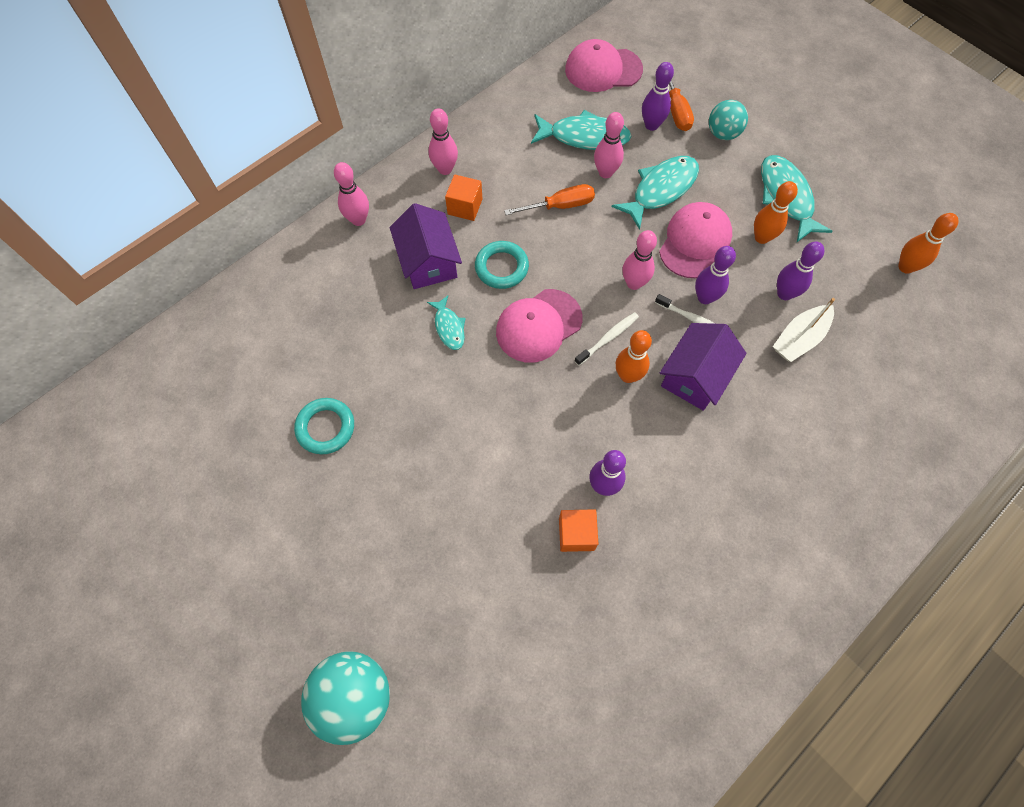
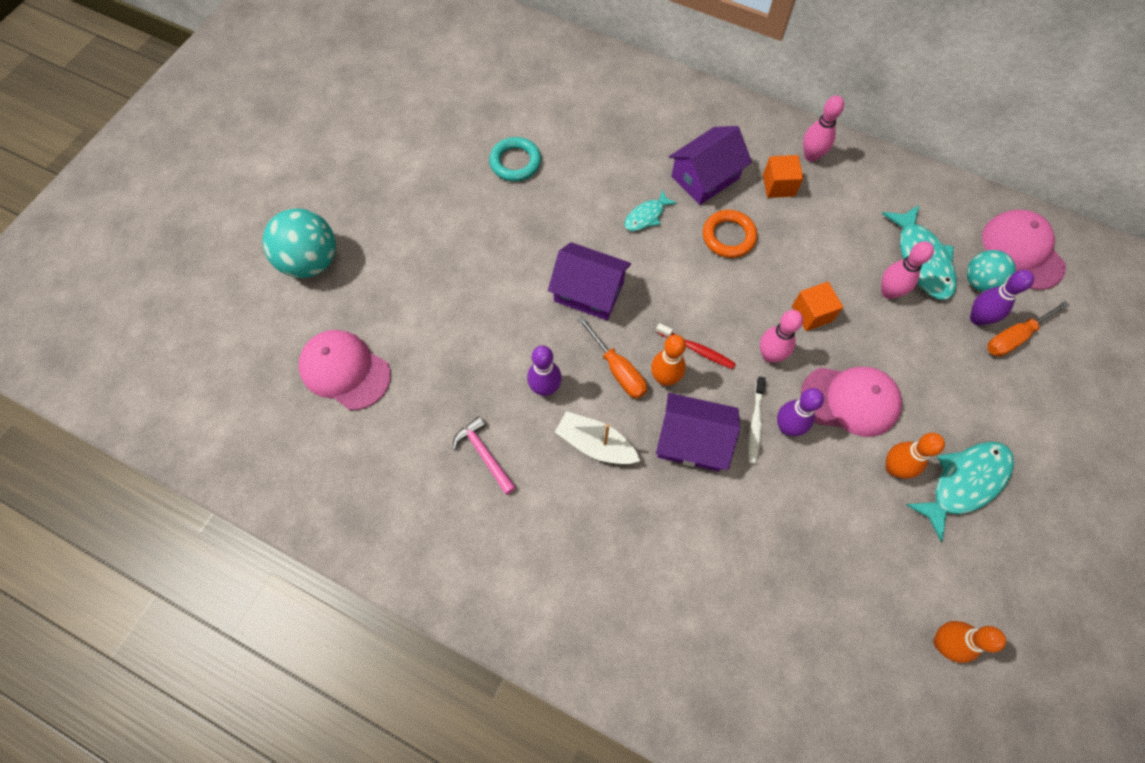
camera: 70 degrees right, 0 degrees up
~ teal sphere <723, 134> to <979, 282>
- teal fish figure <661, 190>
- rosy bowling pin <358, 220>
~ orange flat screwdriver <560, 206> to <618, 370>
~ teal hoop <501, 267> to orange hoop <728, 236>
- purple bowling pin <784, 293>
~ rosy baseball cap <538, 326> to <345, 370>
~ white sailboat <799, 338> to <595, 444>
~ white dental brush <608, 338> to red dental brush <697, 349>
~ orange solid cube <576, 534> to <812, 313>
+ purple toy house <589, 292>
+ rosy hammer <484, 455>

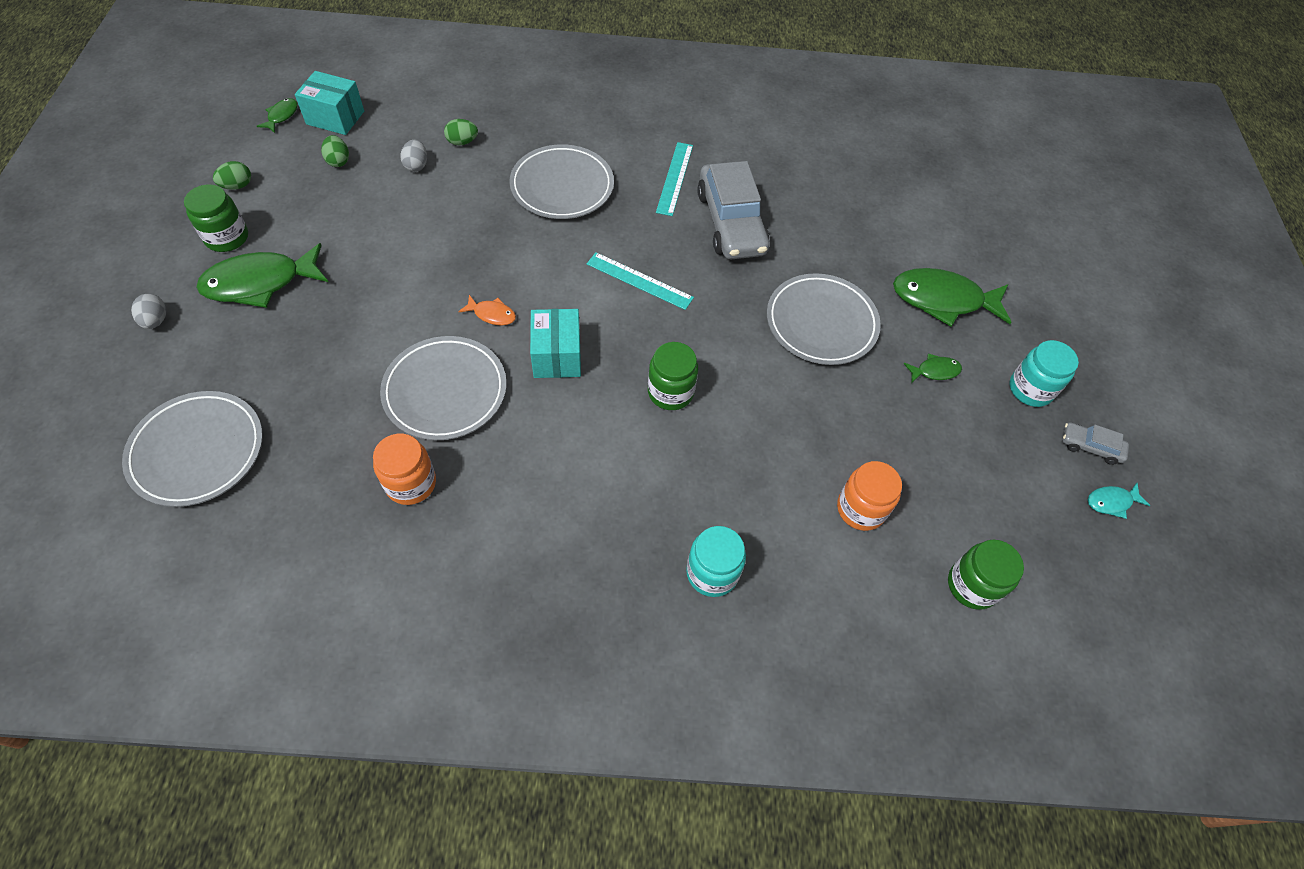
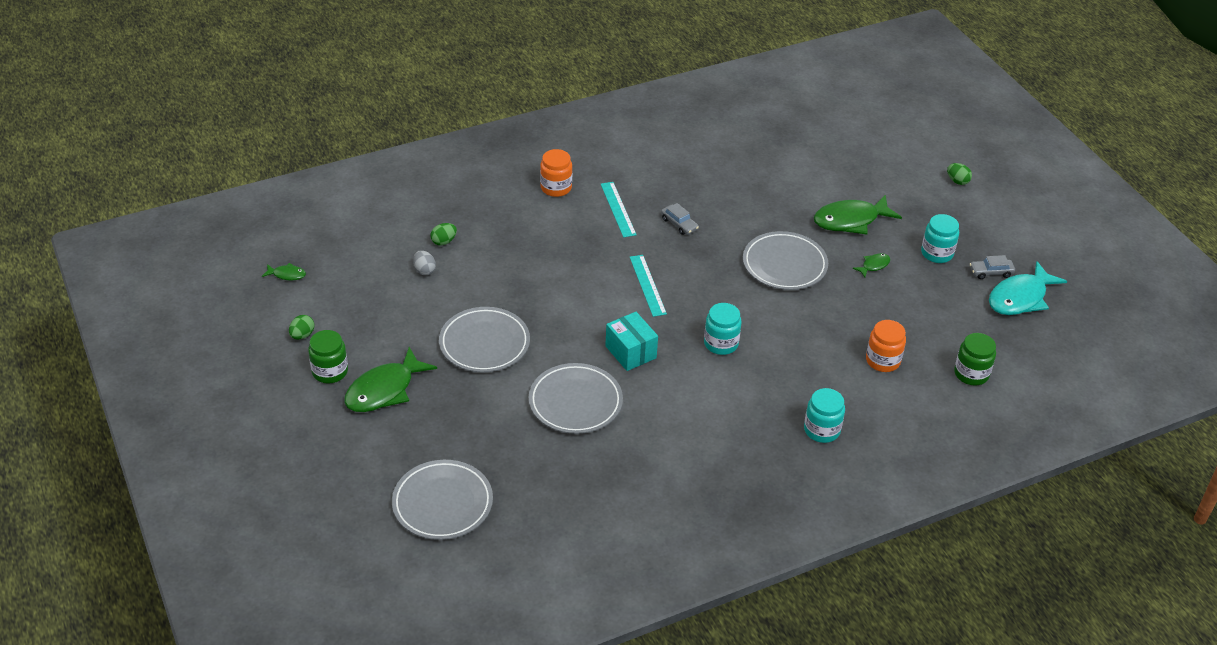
camera: 25 degrees left, 15 degrees down
- teal package <335, 118>
~ emerald fish figure <281, 116> = <287, 275> 105 degrees clockwise
~ emerald egg <338, 161> to <957, 181>
~ gray plate <562, 186> to <484, 343>
~ gray toy car <731, 222> = <679, 224> x0.45
~ teal straightedge <639, 281> = <647, 285> 75 degrees clockwise
- gray egg <156, 321>
- orange fish figure <492, 314>
~ emerald jam jar <670, 392> to teal jam jar <721, 343>
~ orange jam jar <411, 483> to <556, 188>
~ teal fish figure <1111, 502> = <1020, 298> x2.16

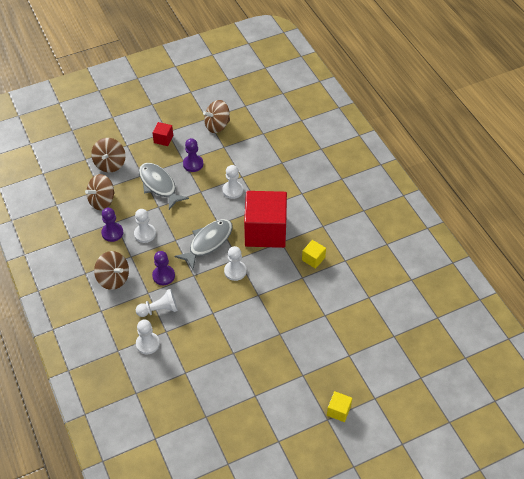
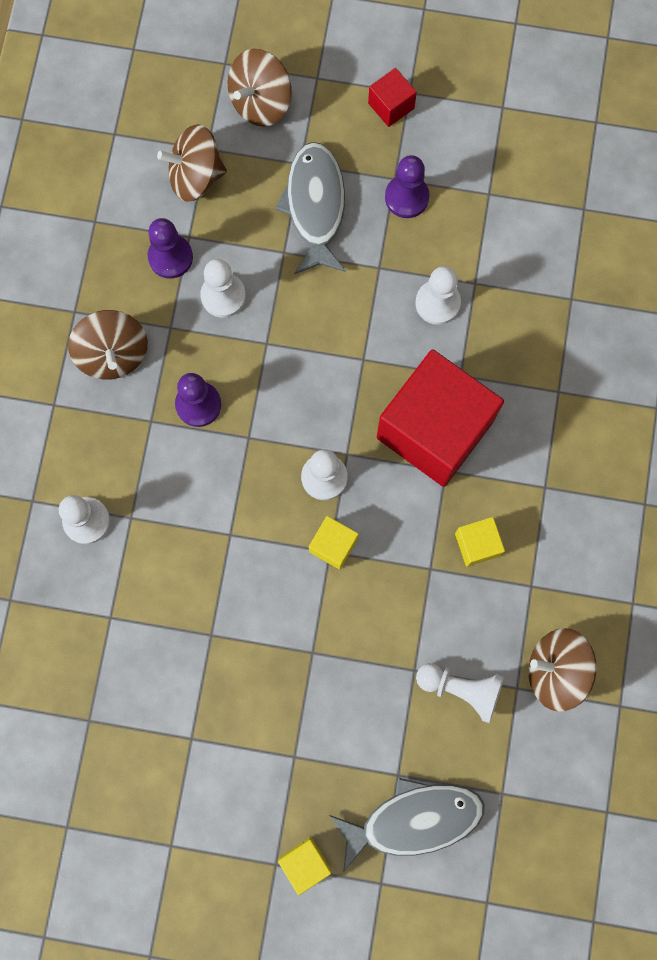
camera: 35 degrees right, 25 degrees up
~ brown whirligig <217, 125> to <556, 671>
~ gray fish figure <208, 242> to <414, 819>
~ white chess pawn <159, 309> to <461, 689>
+ golden solid cube <333, 545>

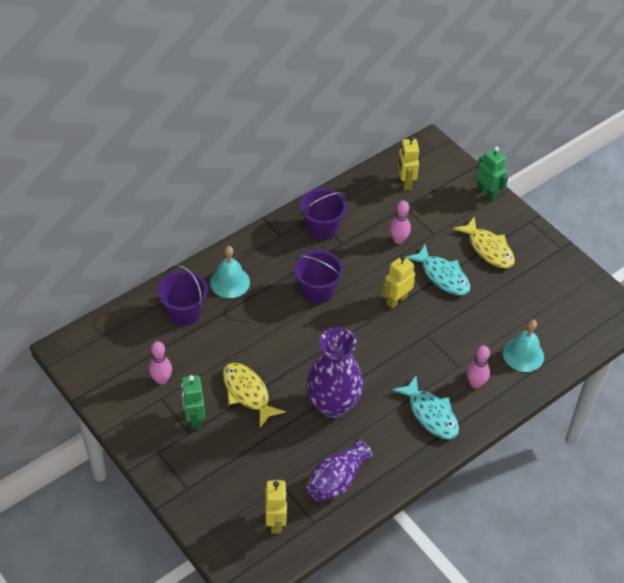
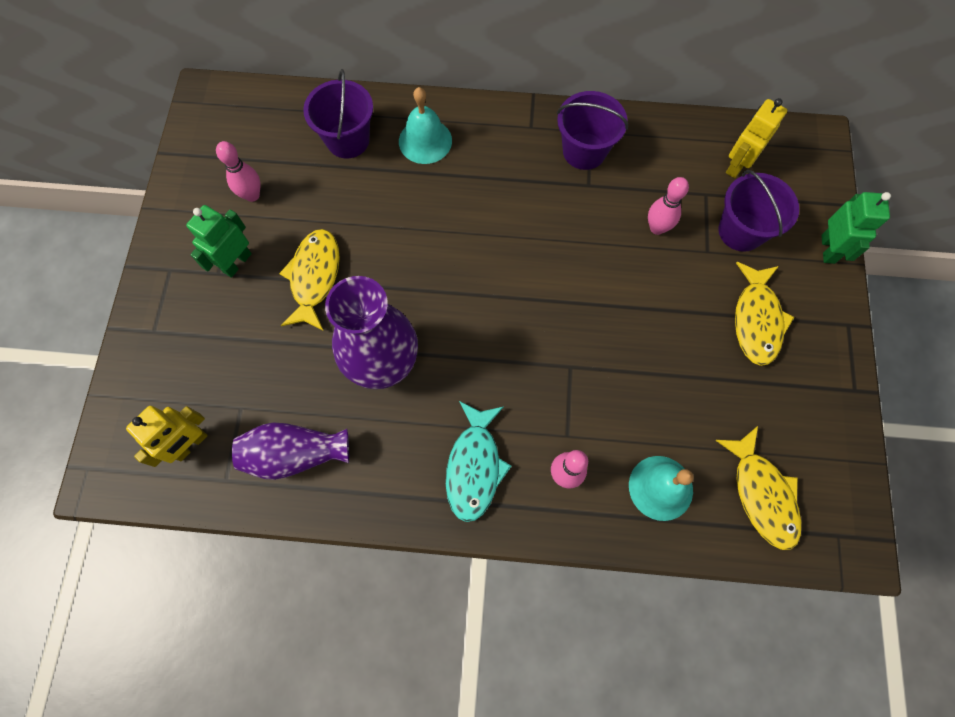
camera: 45 degrees right, 20 degrees up
- teal fish figure <442, 276>
~ purple pail <317, 291> to <741, 231>
- golden toy robot <396, 300>
+ golden fish figure <761, 494>

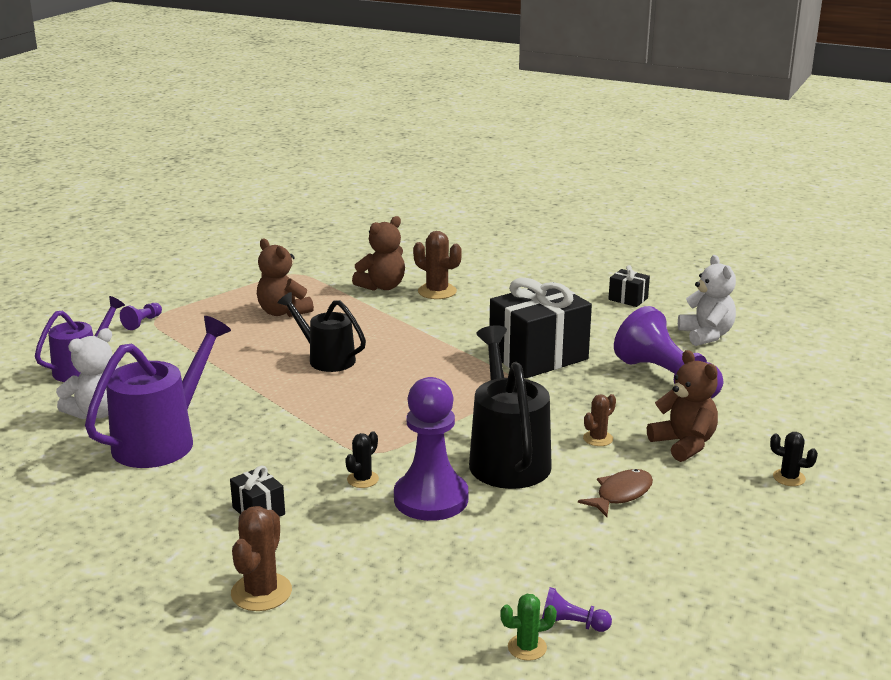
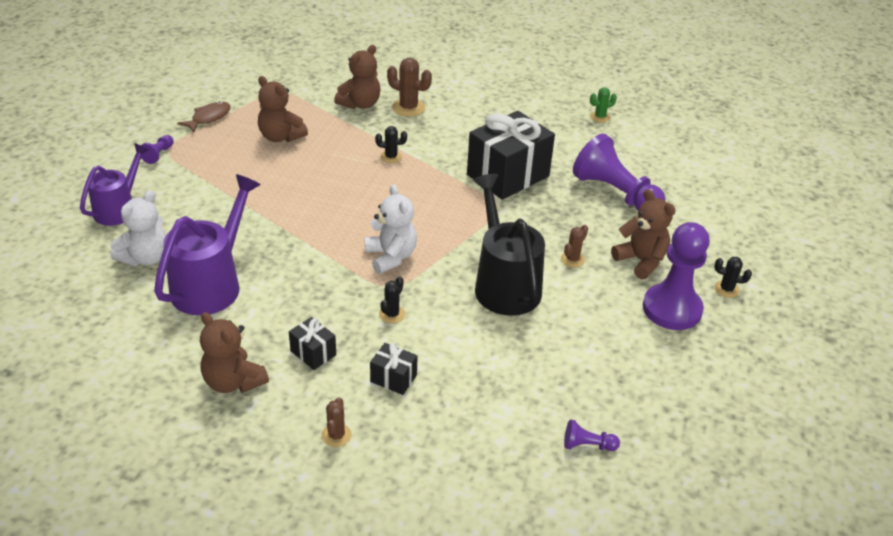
camera: 10 degrees left, 15 degrees up
~ white teddy <706, 335> to <391, 257>
~ black gift <628, 299> to <393, 378>
- black sprinkling can <326, 358>
~ purple chess pawn <431, 499> to <672, 309>
~ brown fish figure <621, 494> to <209, 118>
~ brown prickly plant <261, 592> = <336, 435> x0.61
~ emerald prickly plant <527, 647> to <600, 117>
+ black prickly plant <391, 157>
+ brown teddy <233, 382>

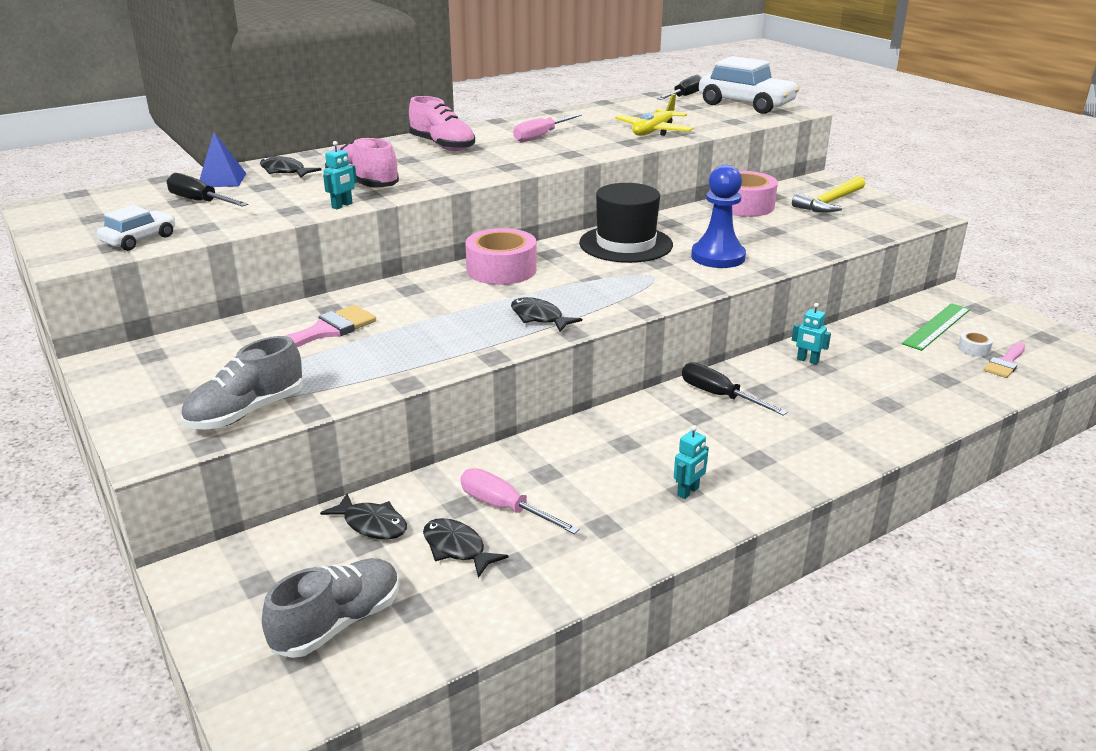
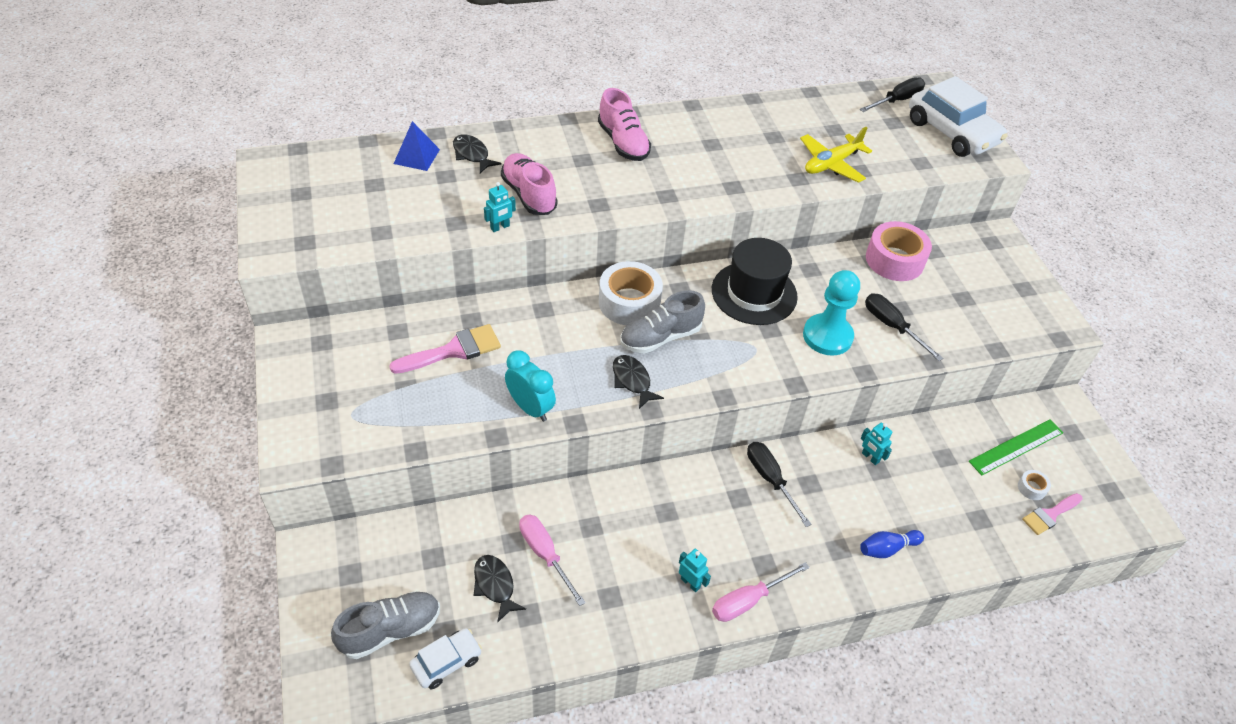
camera: 15 degrees right, 20 degrees up
~ rosy flat screwdriver <541, 136> to <748, 601>
~ cobalt chess pawn <718, 257> to teal chess pawn <827, 336>
~ black flat screwdriver <200, 202> to <892, 326>
- golden hammer <829, 202>
~ white toy car <139, 239> to <446, 662>
~ rosy roll of tape <501, 270> to white roll of tape <629, 302>
~ gray lace-up shoe <246, 412> to <660, 337>
~ teal toy robot <688, 492> = <690, 583> 105 degrees counterclockwise
- black fish figure <372, 524>
+ teal bedside clock <530, 408>
+ cobalt bowling pin <887, 548>

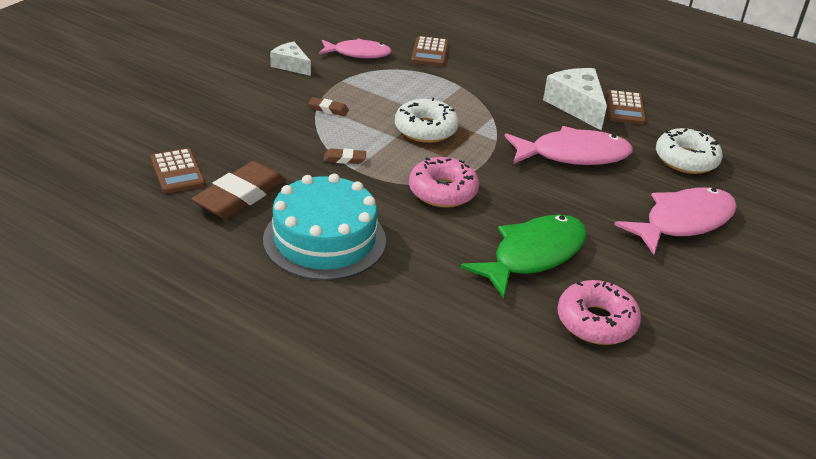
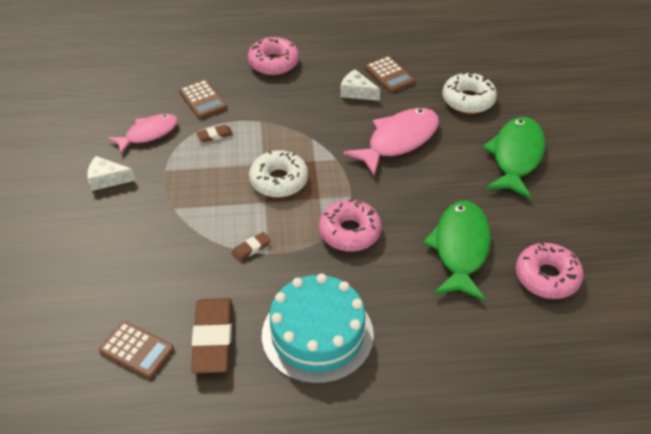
camera: 35 degrees left, 10 degrees up
~ white cheese <576, 106> = <357, 92> x0.61
~ brown eraser <328, 109> to <215, 135>
~ rosy fish figure <683, 222> to emerald fish figure <515, 157>
+ rosy donut <273, 63>

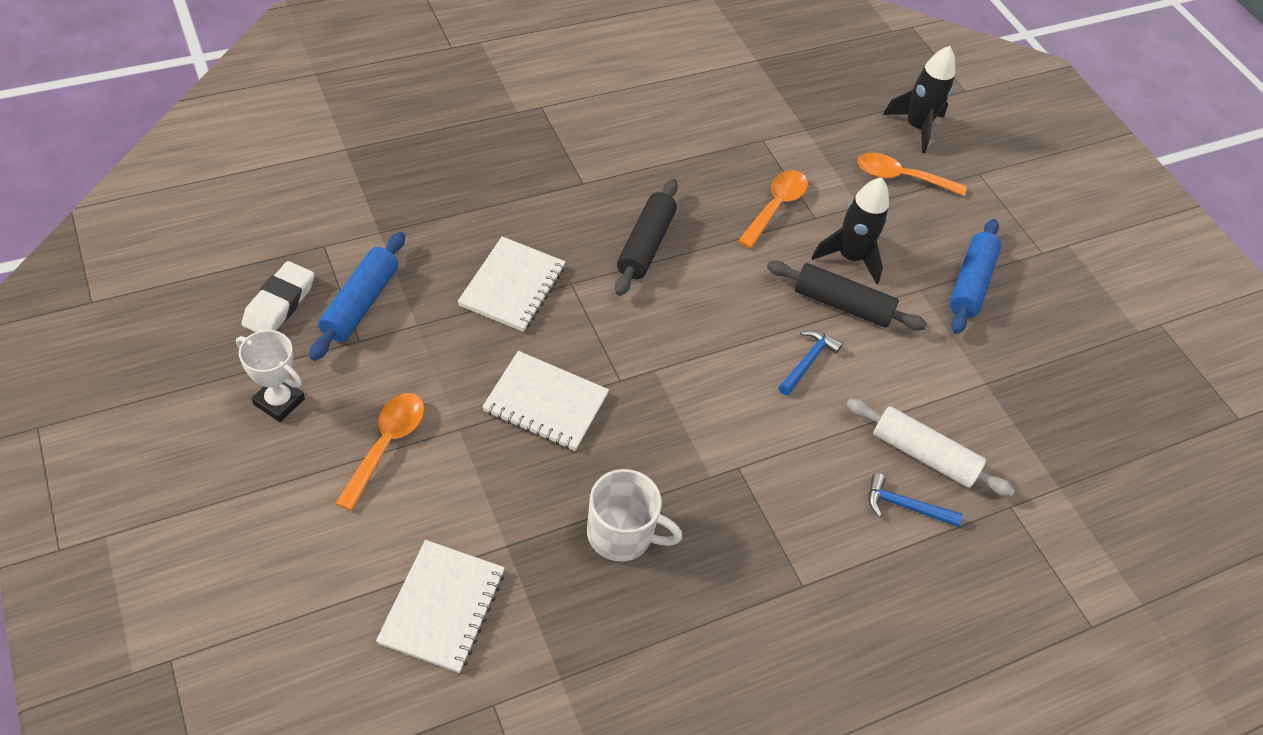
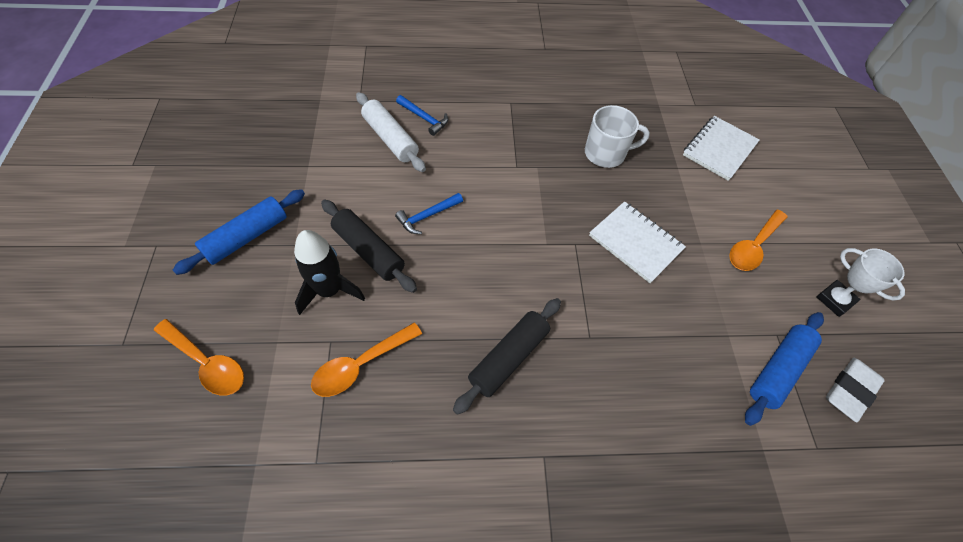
camera: 155 degrees left, 5 degrees up
- black toy rocket <916, 127>
- white notebook <513, 286>
~ white mug <622, 534> = <606, 153> 135 degrees clockwise

